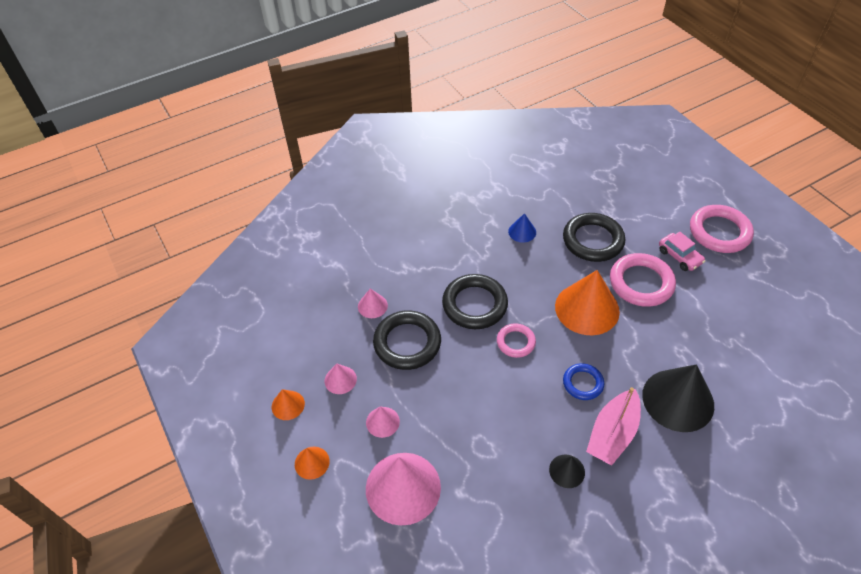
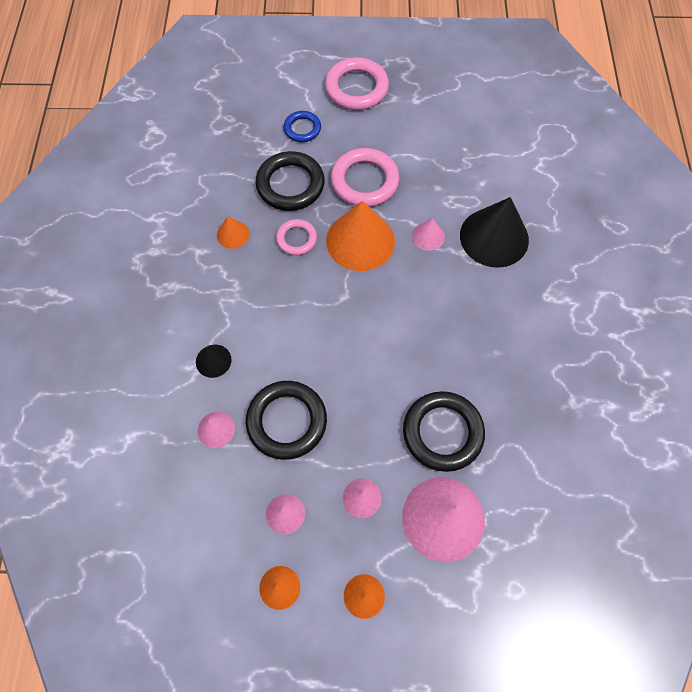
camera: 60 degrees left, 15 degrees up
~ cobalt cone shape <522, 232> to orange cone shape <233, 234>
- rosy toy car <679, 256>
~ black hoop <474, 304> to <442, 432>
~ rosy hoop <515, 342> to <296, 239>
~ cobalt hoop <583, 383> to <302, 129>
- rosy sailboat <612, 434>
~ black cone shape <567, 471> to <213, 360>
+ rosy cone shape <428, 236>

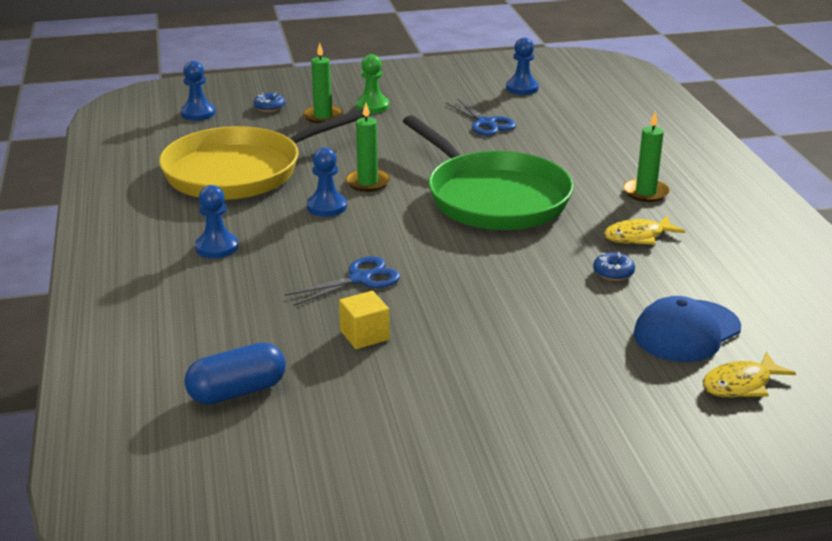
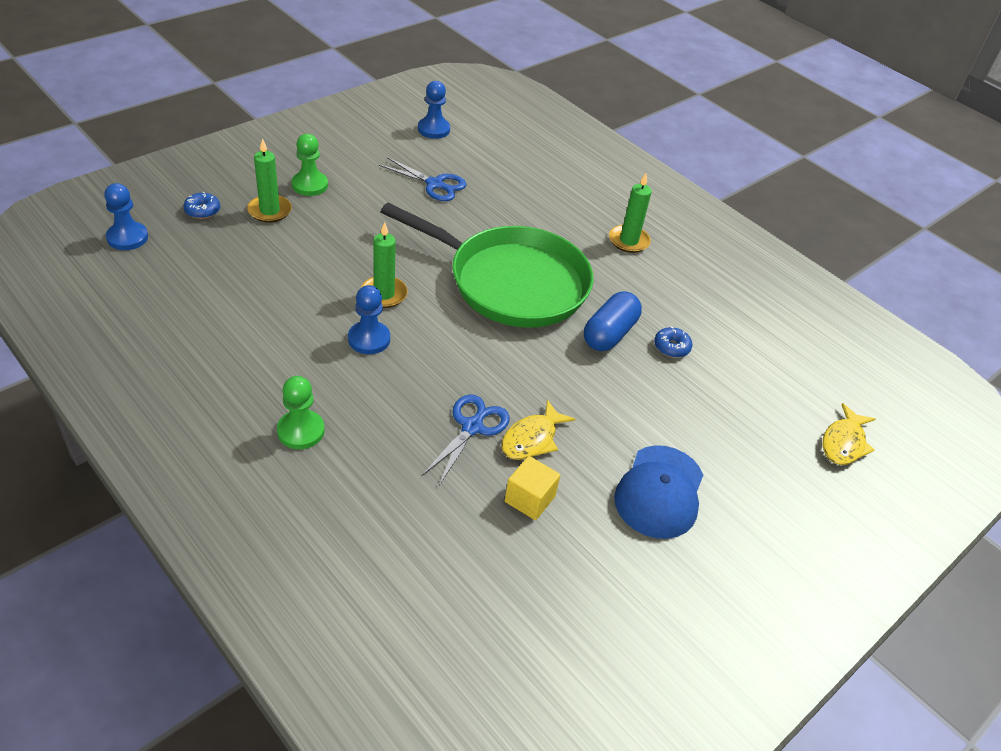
camera: 35 degrees left, 15 degrees up
- golden frying pan <239, 172>
~ cobalt chess pawn <217, 247> to emerald chess pawn <301, 431>
~ golden fish figure <638, 237> to <532, 439>
~ cobalt baseball cap <686, 331> to <659, 492>
~ cobalt pill shape <237, 391> to <609, 334>

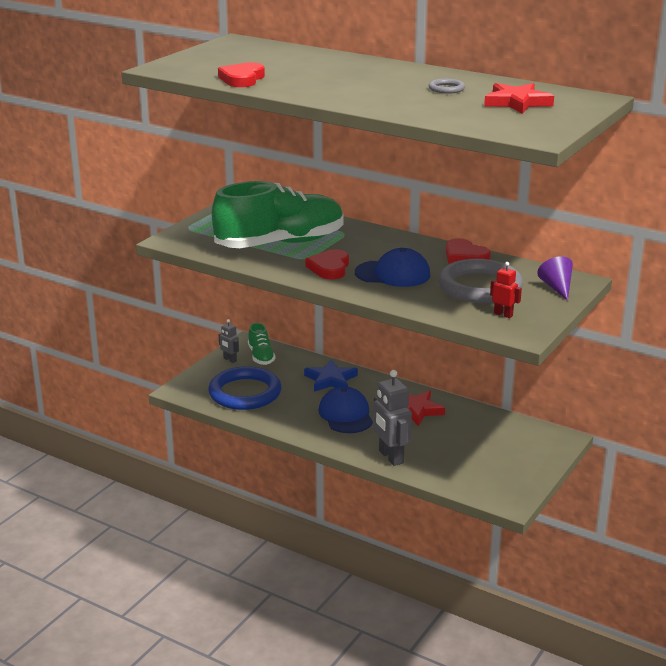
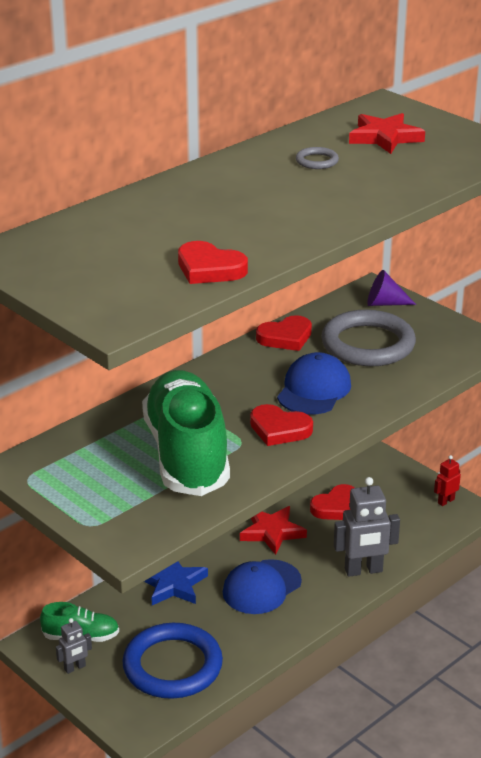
camera: 75 degrees left, 5 degrees up
~ red toy robot <503, 314> to <446, 501>
~ cobalt baseball cap <346, 415> = <261, 587> 45 degrees counterclockwise
+ red heart <336, 507>

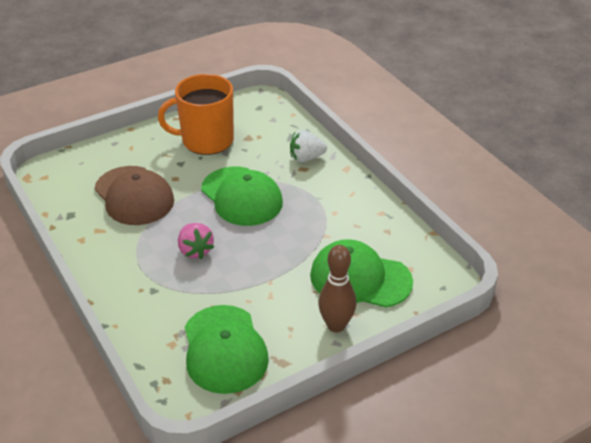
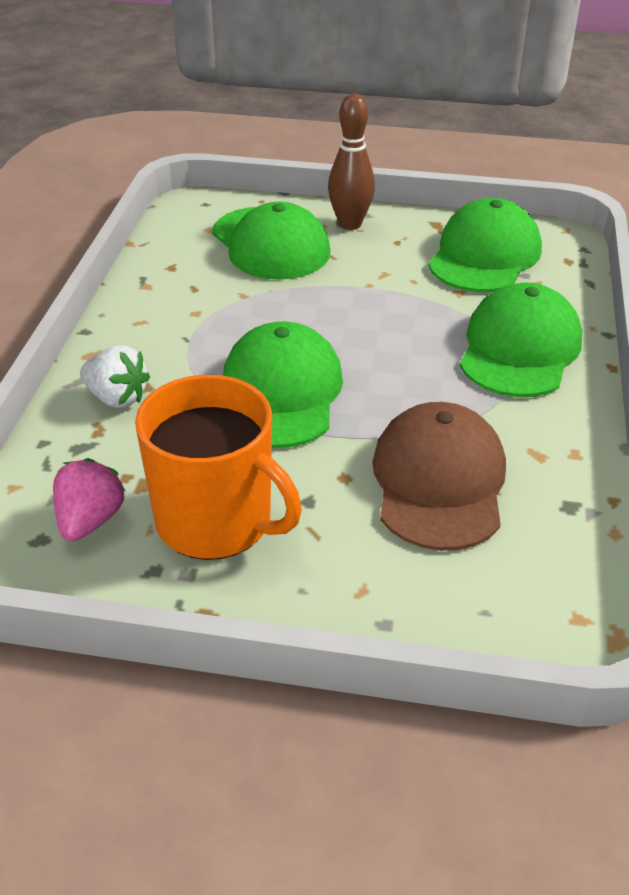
camera: 140 degrees left, 0 degrees up
~ rosy toy strawberry <195, 250> to <90, 520>
+ emerald baseball cap <519, 349>

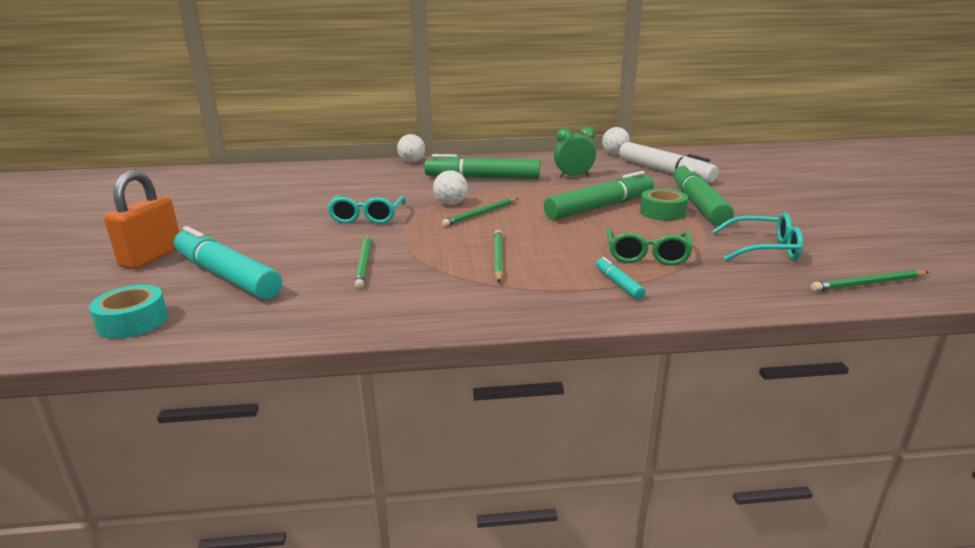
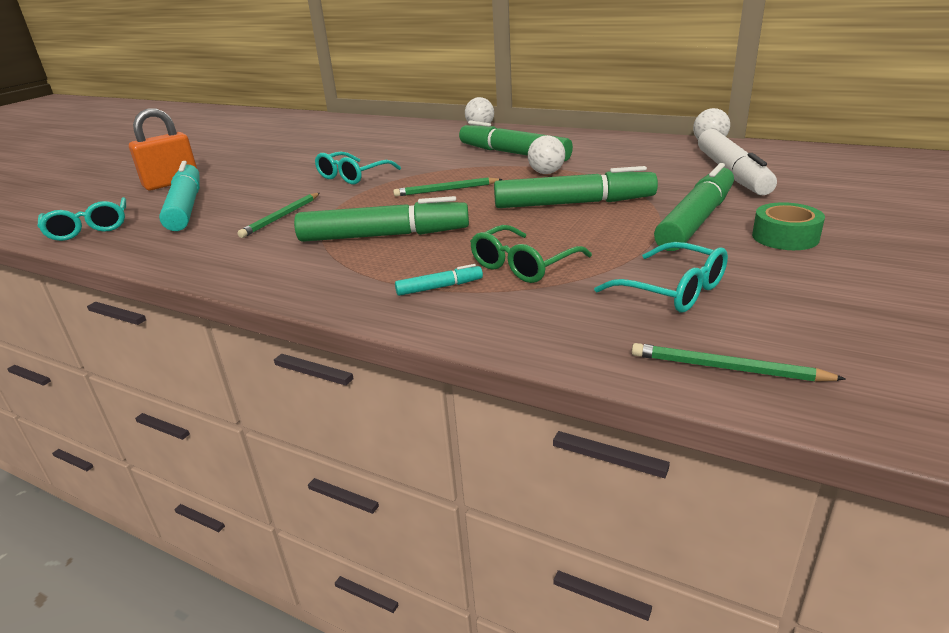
camera: 35 degrees right, 5 degrees up
- emerald bedside clock <573, 176>
~ white sphere <450, 204> to <546, 173>
~ emerald roll of tape <662, 212> to <785, 237>
~ emerald pencil <498, 258> to emerald marker <384, 235>
~ teal marker <618, 284> = <439, 287> 60 degrees clockwise
~ teal roll of tape <133, 322> to teal spectacles <89, 228>

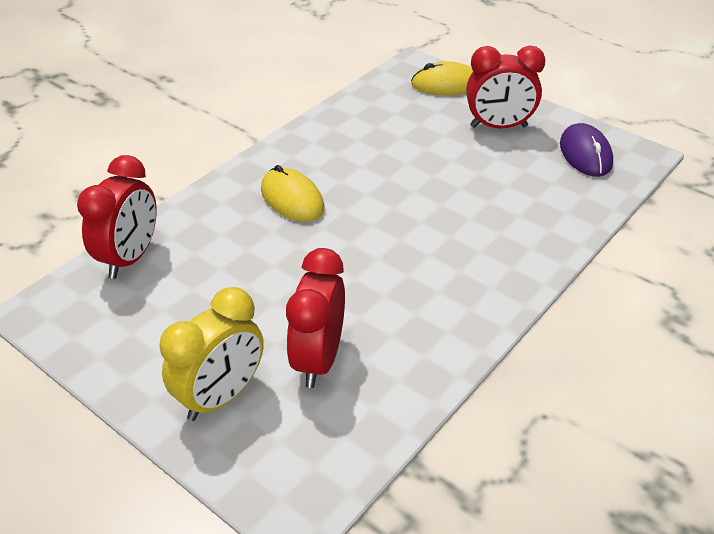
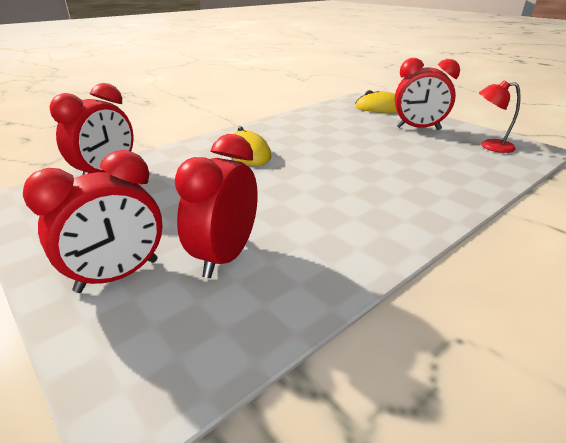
camera: 10 degrees right, 10 degrees down
~ purple computer mouse <585, 154> to red lamp <490, 146>
~ golden bedside clock <221, 396> to red bedside clock <118, 276>

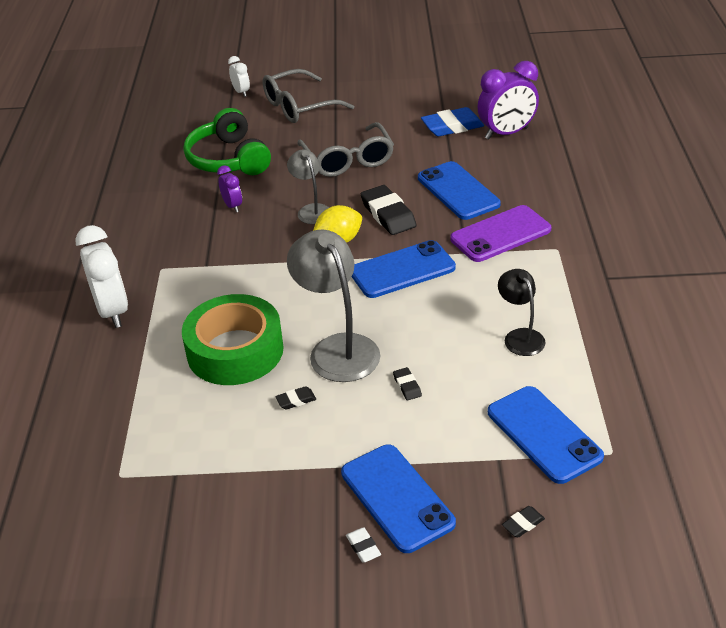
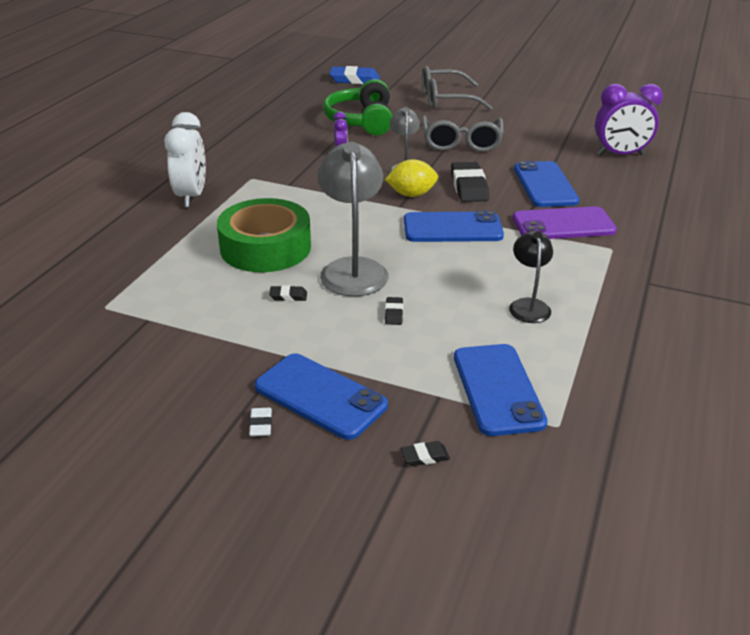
camera: 20 degrees right, 5 degrees down
- white bedside clock <241, 92>
~ cobalt eraser <452, 126> to <354, 80>
~ cobalt phone <397, 498> = <320, 396> 45 degrees counterclockwise

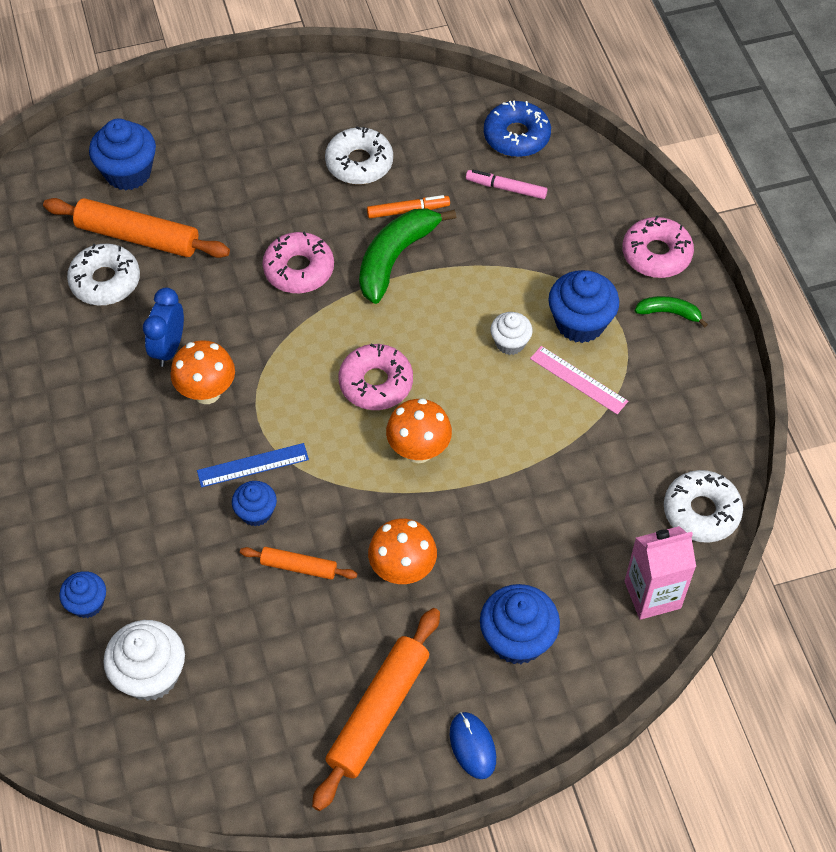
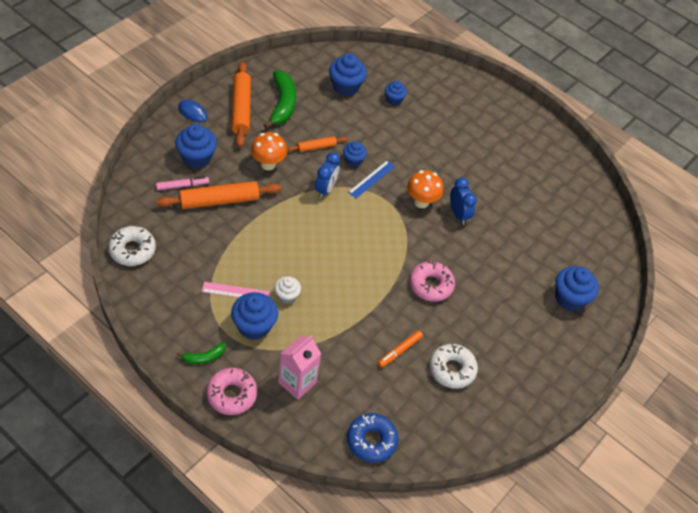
camera: 140 degrees right, 5 degrees down
~ rosy marker <506, 188> to <182, 186>
~ orange dough roller <138, 236> to <219, 201>
~ emerald banana <395, 258> to <282, 104>
- white donut <105, 281>
- rosy donut <376, 383>
- orange mushroom <418, 451>
~ rosy milk carton <652, 594> to <297, 382>
~ white fairy cake <150, 675> to cobalt fairy cake <345, 87>
+ cobalt bedside clock <325, 189>

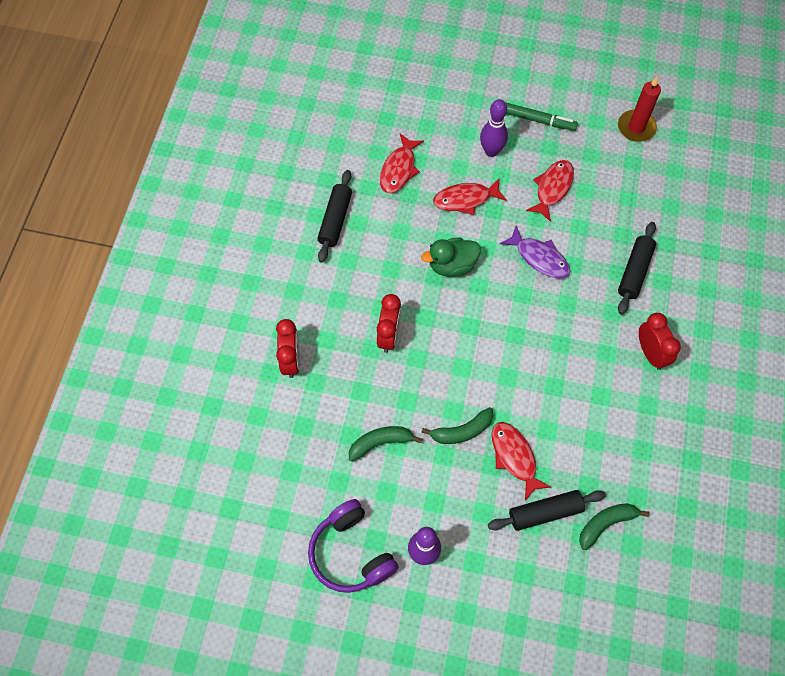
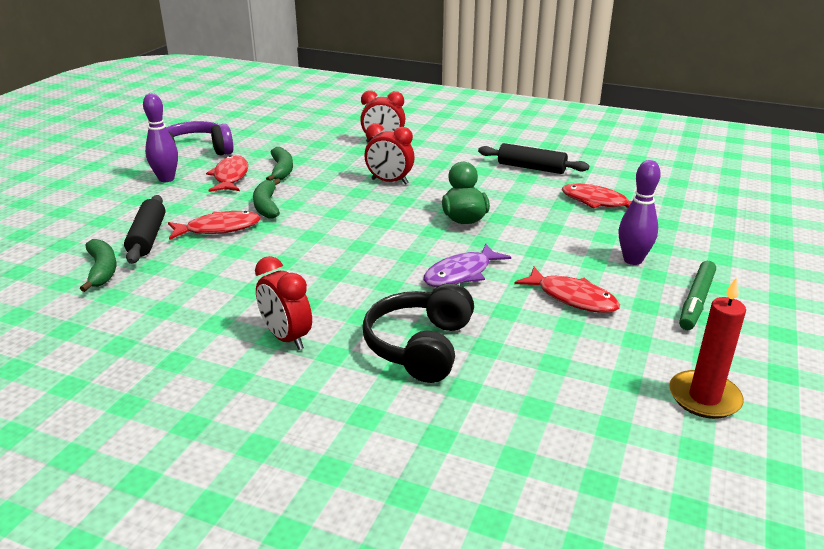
camera: 100 degrees right, 35 degrees down
~ red fish figure <465, 199> to <230, 176>
~ black dough roller <634, 271> to black over-ear headphones <420, 346>
~ red bedside clock <650, 353> = <286, 338> 60 degrees clockwise

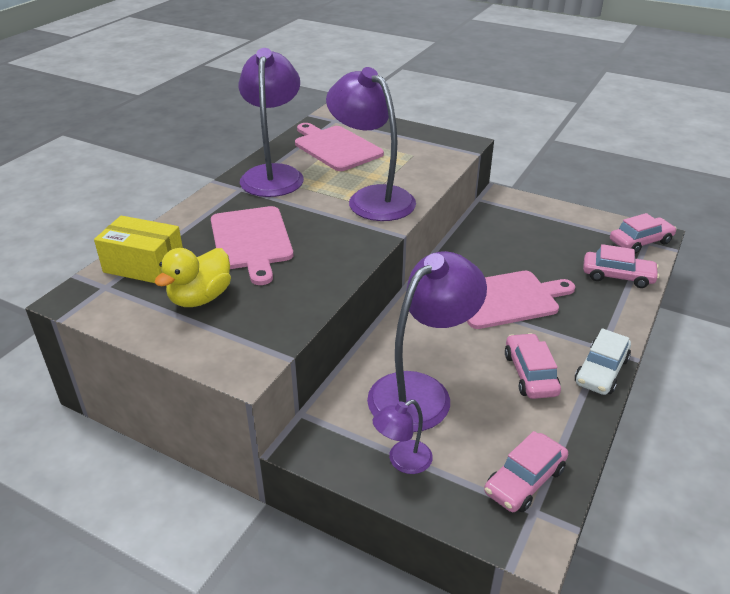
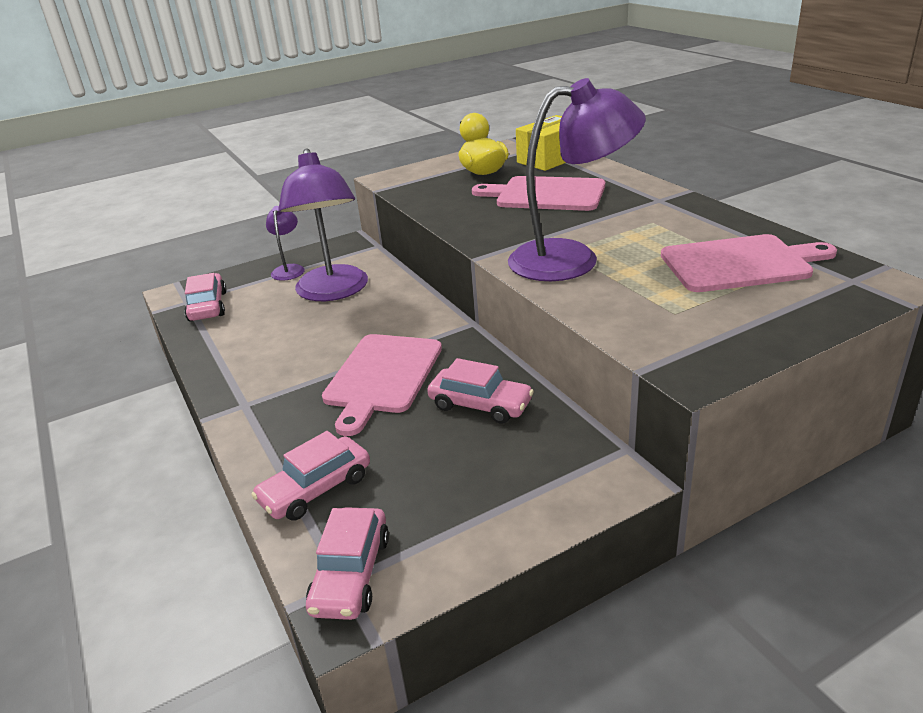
camera: 125 degrees right, 5 degrees down
- purple lamp <273, 174>
- white toy car <601, 371>
~ rosy toy car <530, 374> to <480, 405>

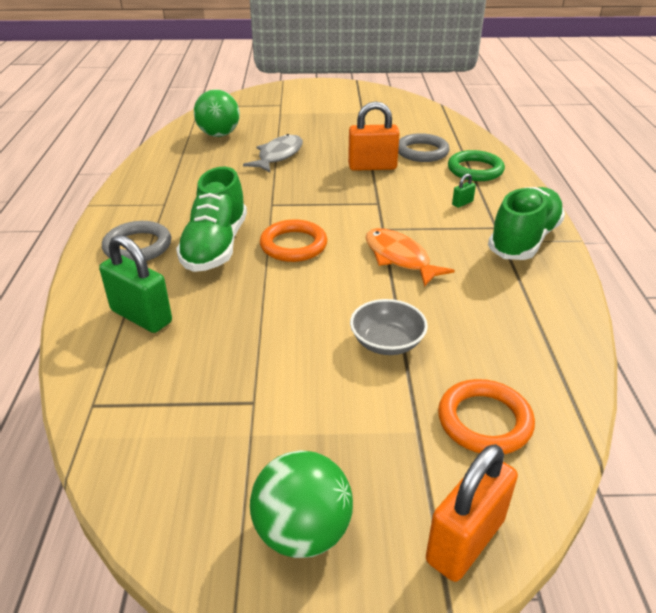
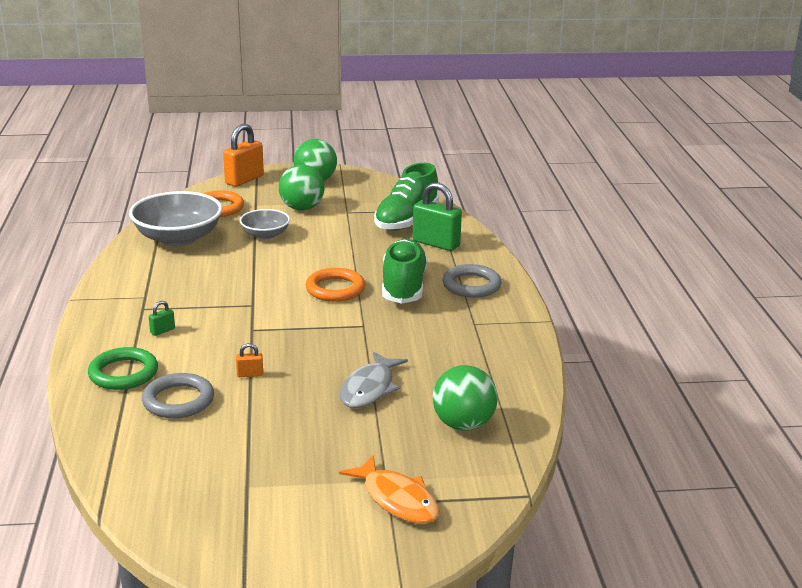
camera: 175 degrees right, 10 degrees down
~ orange small lock <372, 167> = <250, 374> x0.44
~ emerald lace-up shoe <524, 240> to <406, 220>
~ orange fish figure <399, 258> to <397, 499>
+ emerald sphere <302, 208>
+ gray deep dish <178, 238>

